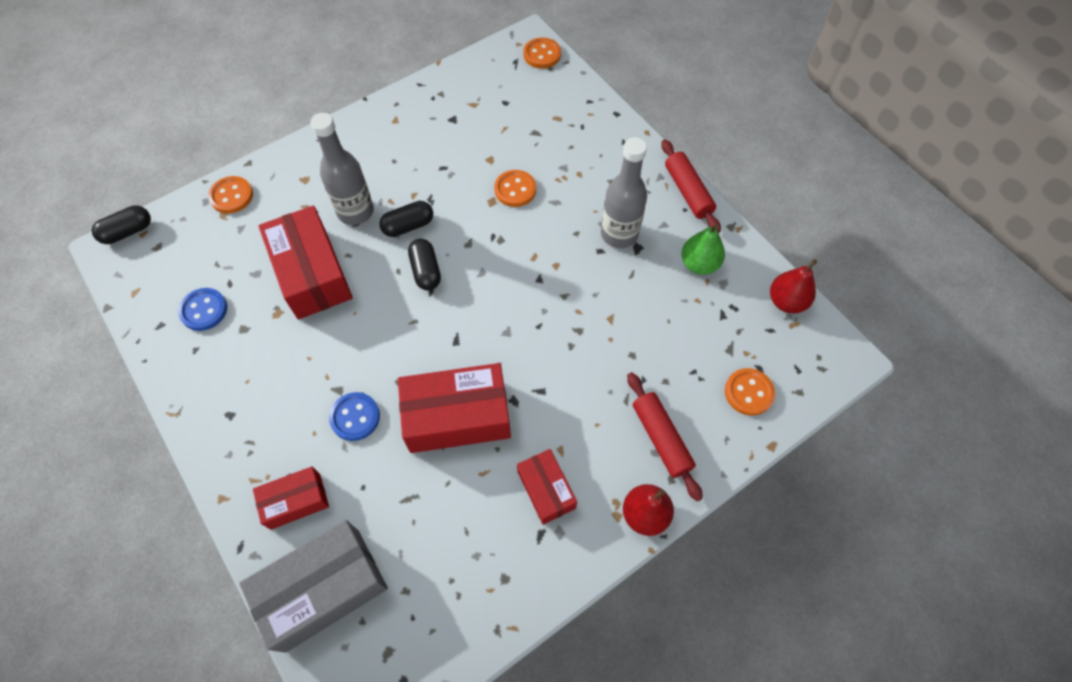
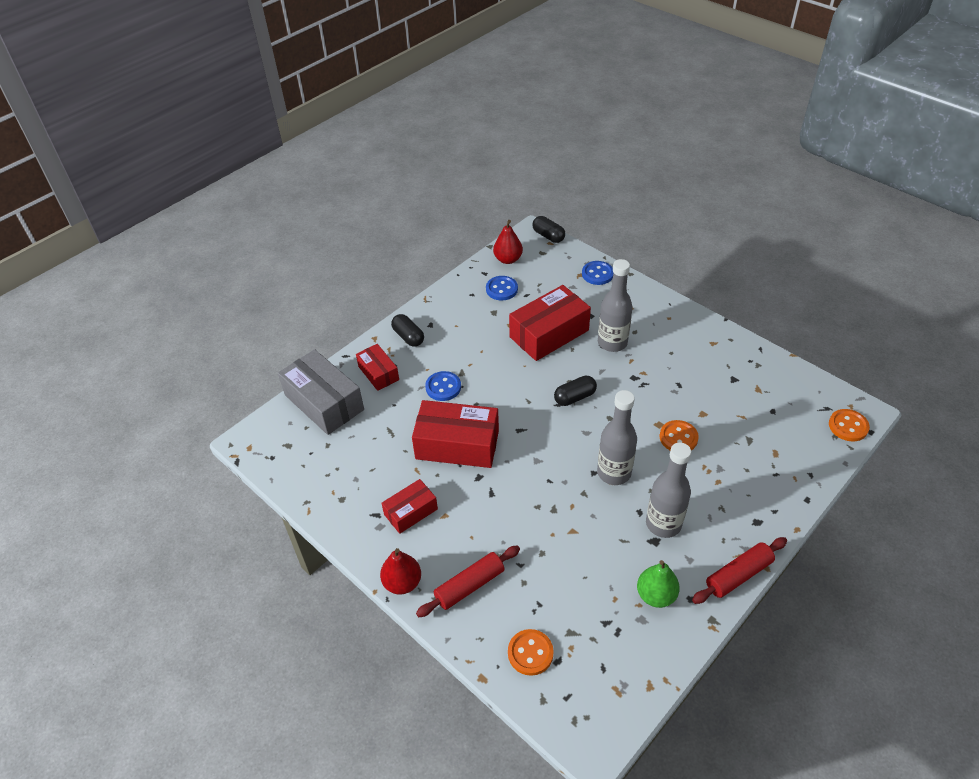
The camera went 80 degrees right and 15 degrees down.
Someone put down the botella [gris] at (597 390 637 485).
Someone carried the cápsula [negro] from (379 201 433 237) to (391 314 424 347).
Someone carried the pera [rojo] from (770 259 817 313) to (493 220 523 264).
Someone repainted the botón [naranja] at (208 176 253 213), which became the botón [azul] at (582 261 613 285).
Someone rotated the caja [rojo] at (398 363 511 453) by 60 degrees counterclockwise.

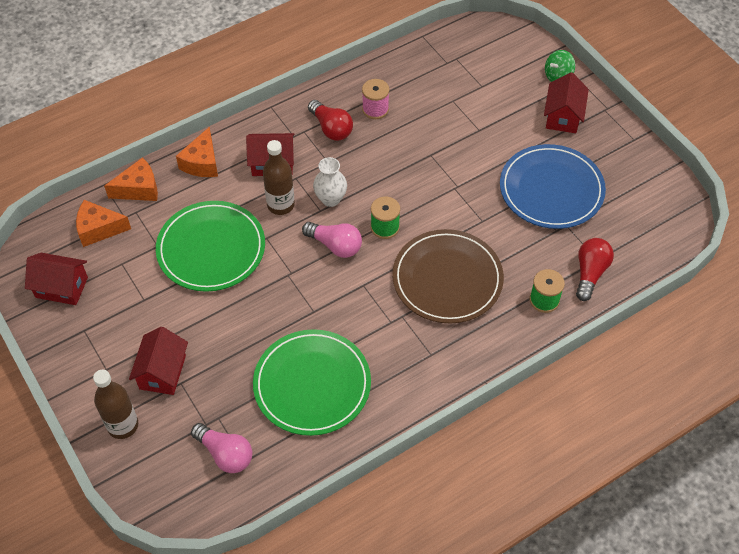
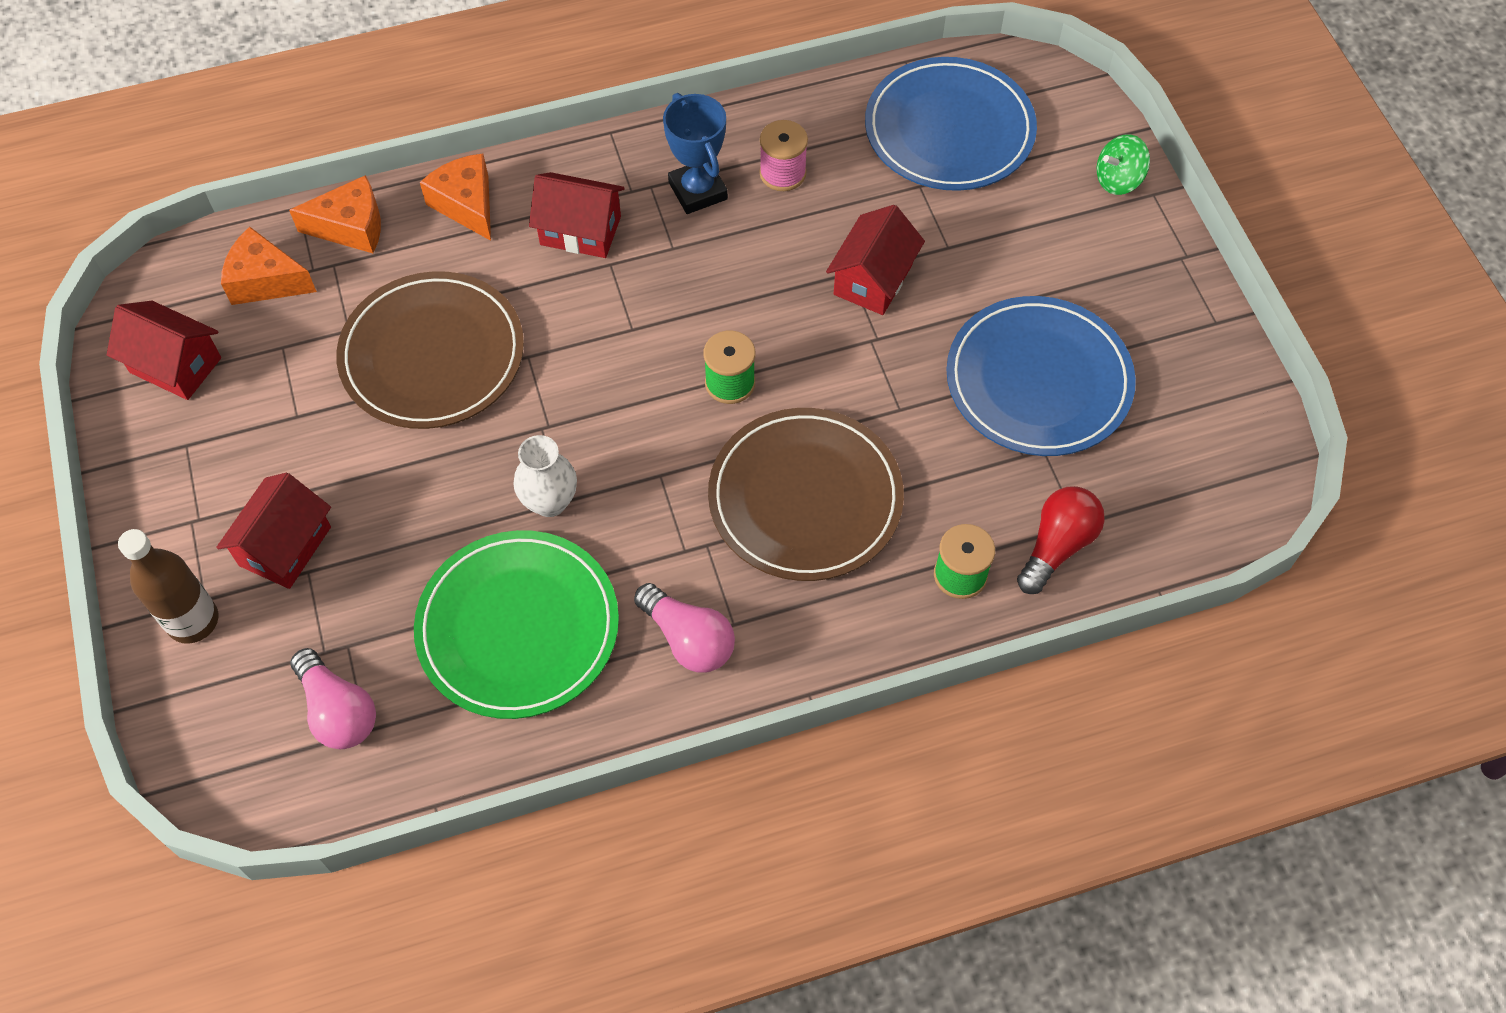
The camera went 15 degrees right and 5 degrees up.
Someone took away the botella [marrón] at (263 140 295 215).
Someone put down the plato [azul] at (865 57 1037 191).
Someone carried the bombilla [rosa] from (302 222 362 258) to (634 583 735 673).
Someone carried the florero [blanco] from (313 157 347 207) to (513 435 577 517).
Someone carried the casa [rojo] from (544 72 589 133) to (826 205 925 315).
Someone swapped the bombilla [rojo] at (308 100 353 141) for the trofeo [azul] at (663 93 728 214).
Someone repainted the plato [verde] at (156 201 265 292), which became the plato [marrón] at (336 271 524 429).
Someone rotated the queso [naranja] at (176 127 218 177) by 120 degrees clockwise.

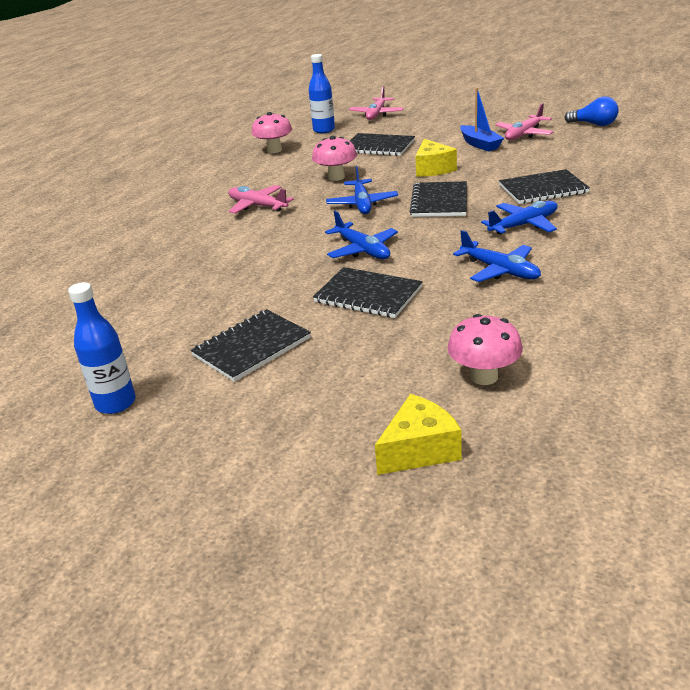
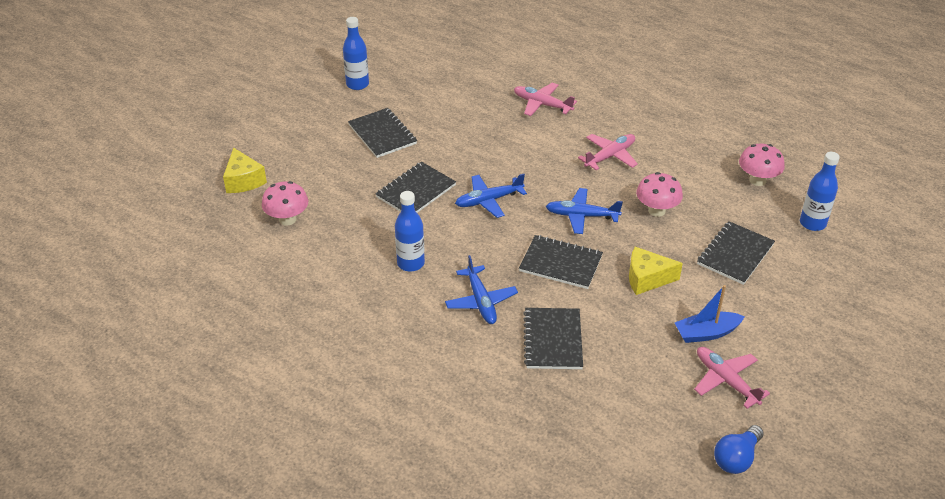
The camera went 100 degrees right and 10 degrees up.
Someone carried the avión [rosa] from (349 86 404 120) to (514 83 577 116).
Someone swapped the avión [azul] at (453 230 541 282) for the botella [azul] at (395 191 425 272).

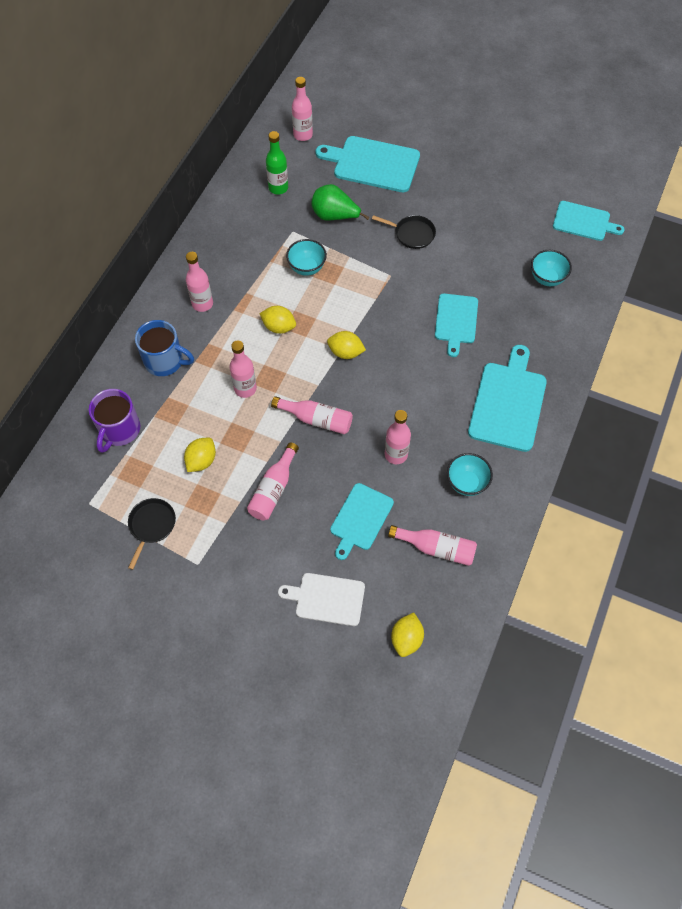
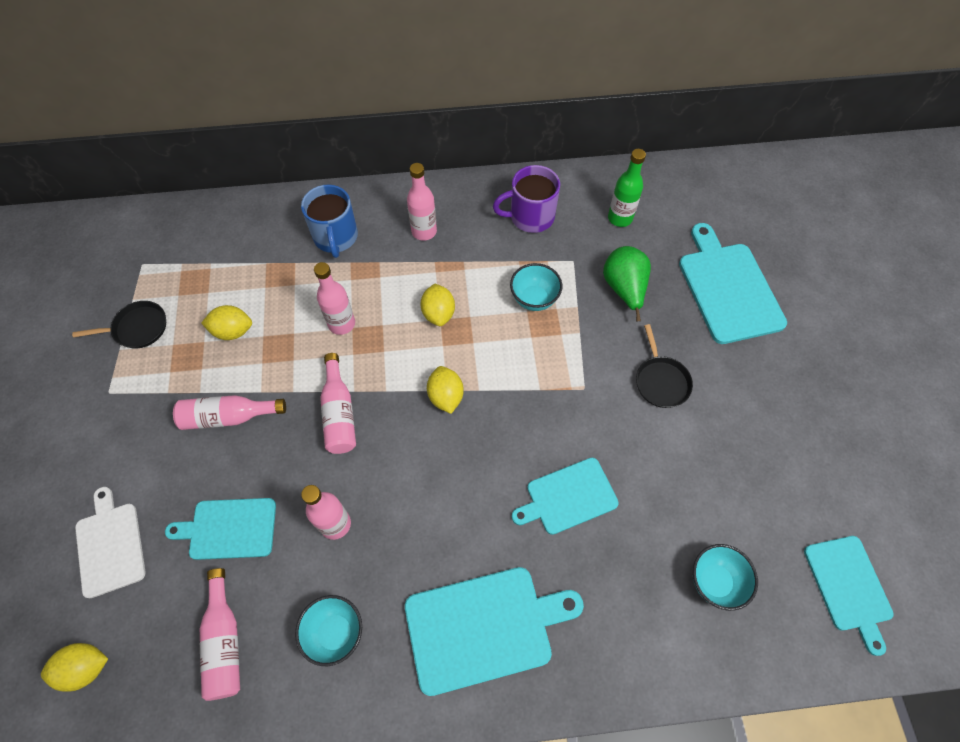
The camera went 60 degrees right and 0 degrees up.
Someone took away the botella [rosa] at (292 77 313 141).
Someone carried the taza [morado] from (89 389 140 453) to (493 165 560 233).

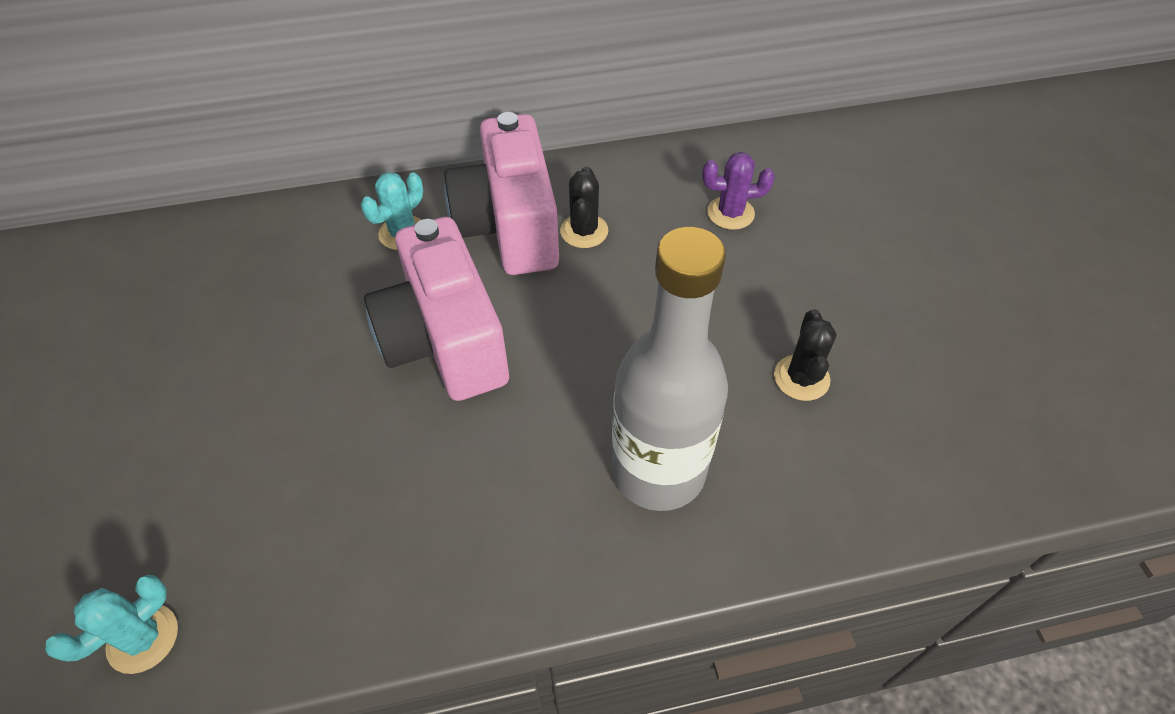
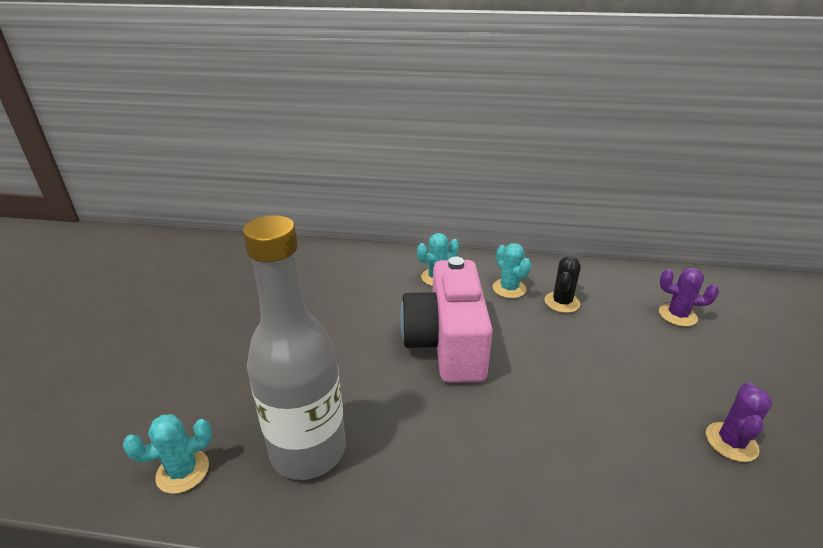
The camera went 20 degrees right and 20 degrees down.
Someone carried the botella [gris] from (612 227 728 511) to (242 215 346 480).
Someone swapped the cámara [rosa] at (444 112 559 275) for the cactus [turquesa] at (493 243 531 298).
Someone repainted the cactus [negro] at (774 309 837 401), which became the cactus [morado] at (706 382 772 462).

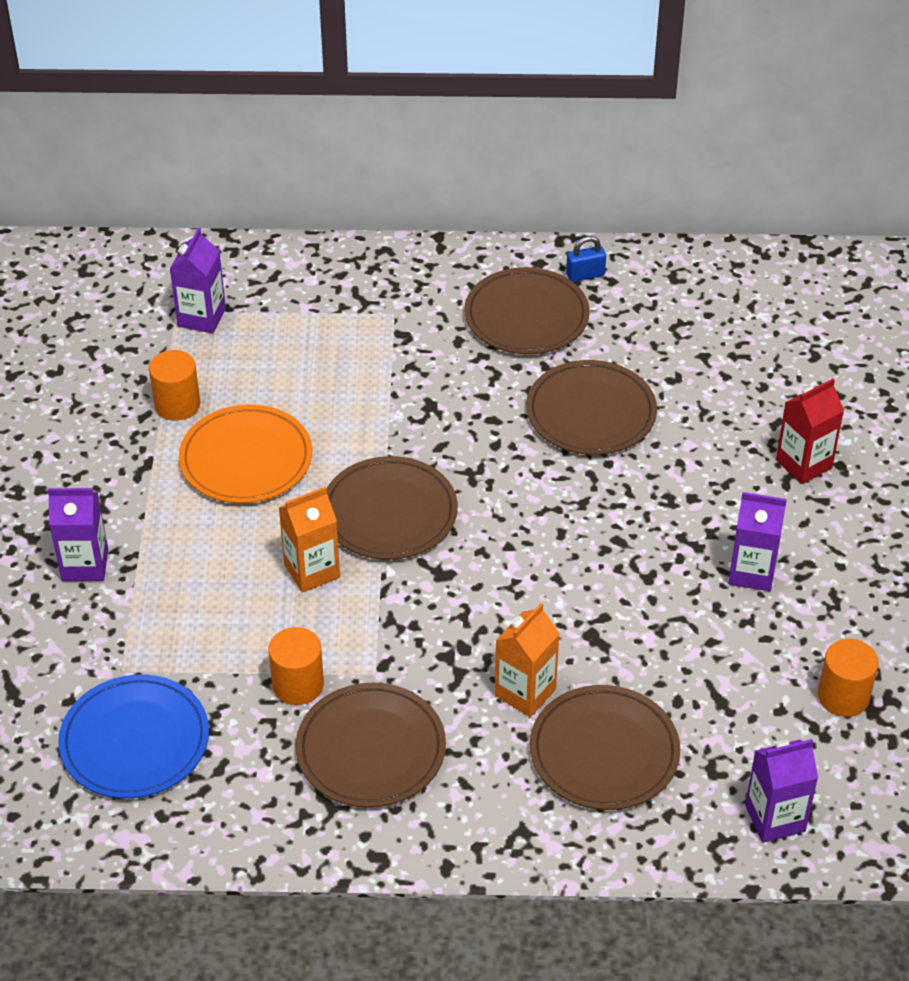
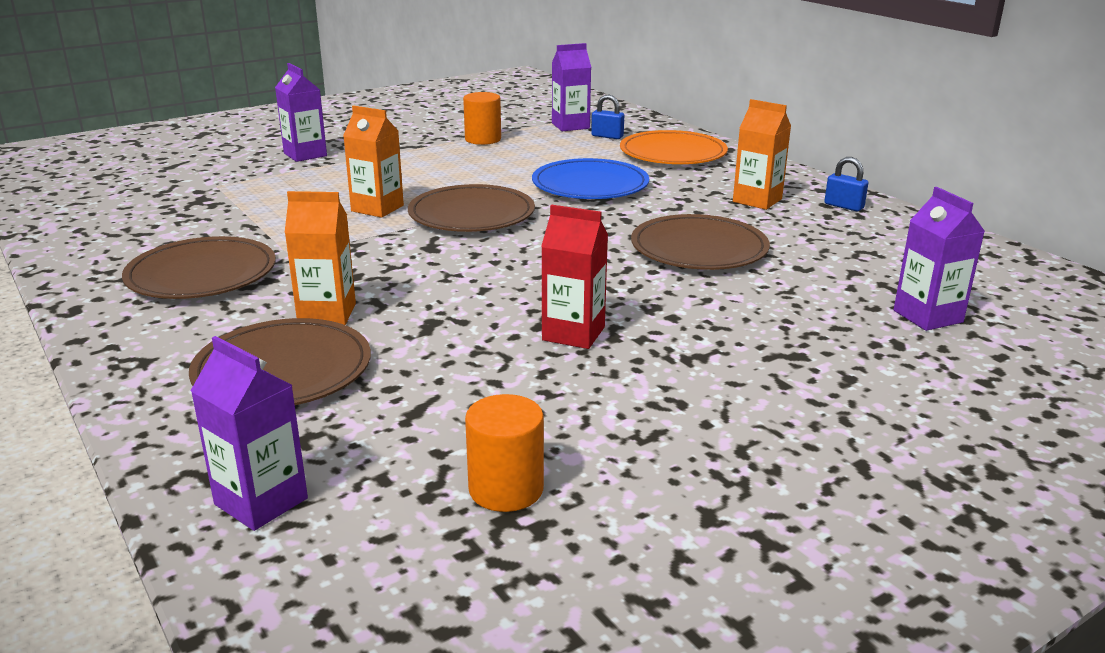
The camera went 55 degrees right and 20 degrees down.
Someone took away the cilindro [naranja] at (268 627 324 705).
Someone put down the candado [azul] at (591 95 624 139).
Someone carried the plato [azul] from (58 674 209 799) to (532 158 649 199).
Someone carried the plato [naranja] from (179 404 312 503) to (620 130 728 164).
Someone carried the cartón de leche [morado] from (728 492 787 591) to (893 187 985 331).
Someone carried the cartón de leche [rojo] from (776 378 844 484) to (541 205 608 349).
Someone swapped the plato [marrón] at (464 267 590 354) for the cartón de leche [naranja] at (733 99 791 210).

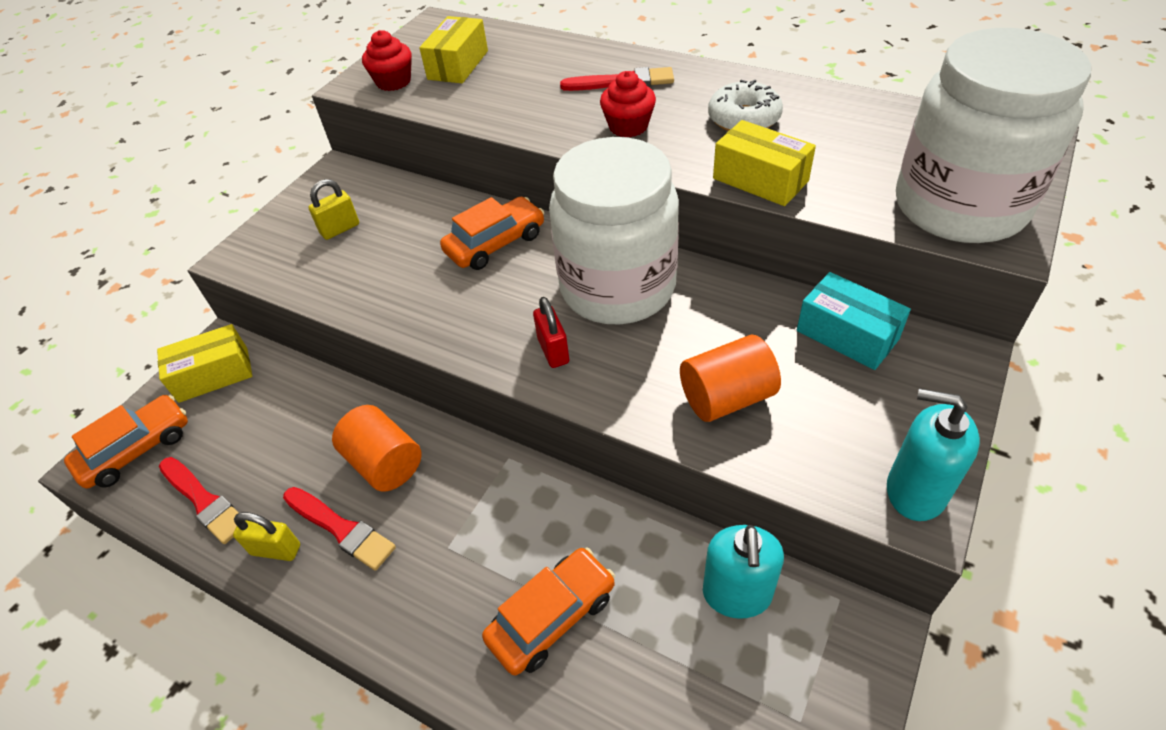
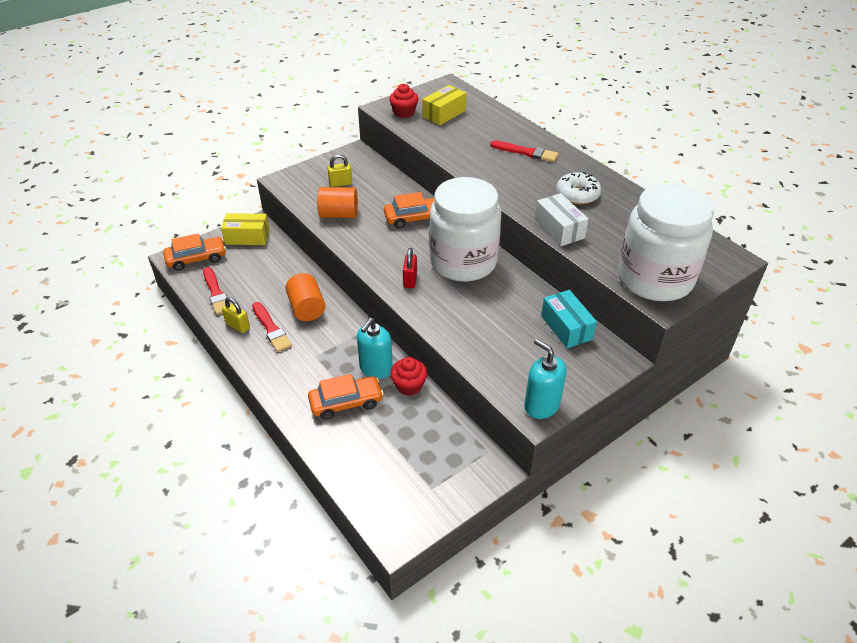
The camera went 20 degrees right and 5 degrees down.
Someone carried the magdalena [rojo] from (600 71 656 137) to (390 357 427 396).
Someone carried the cilindro [naranja] from (680 335 781 422) to (317 187 358 218).
Someone carried the dispensador de jabón [turquesa] from (703 525 784 619) to (357 318 393 379).
Someone repainted the caja [amarillo] at (713 120 816 206), which became the caja [blanco] at (535 193 588 246).

